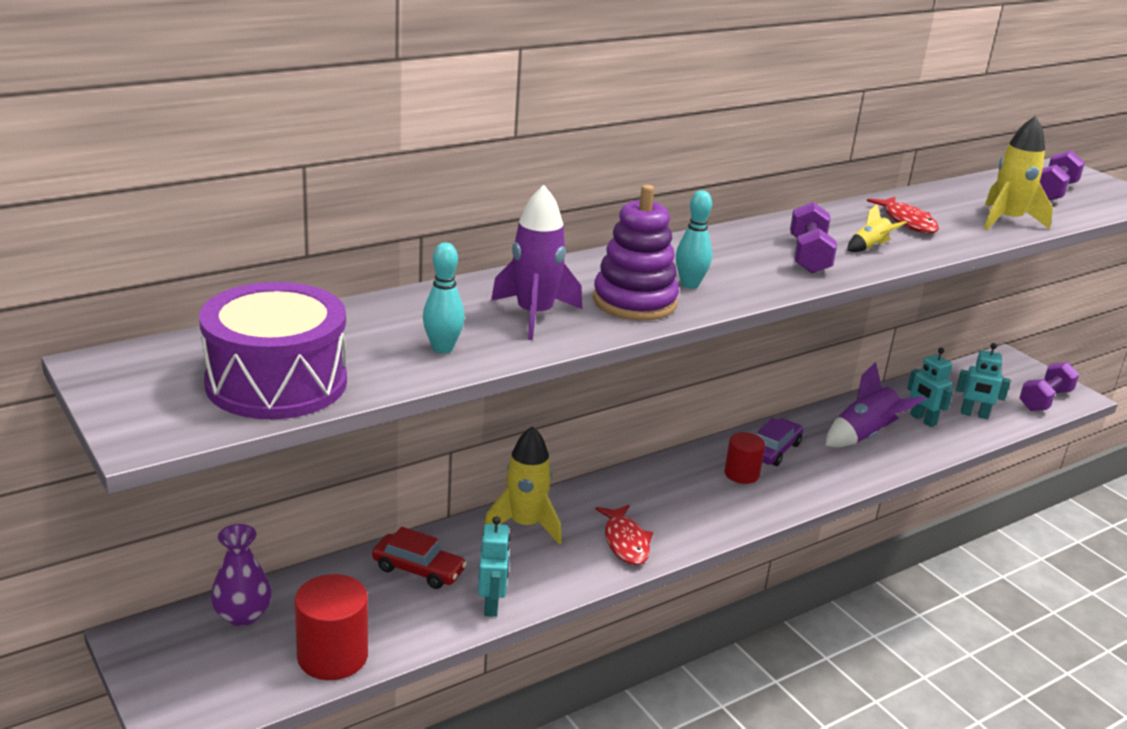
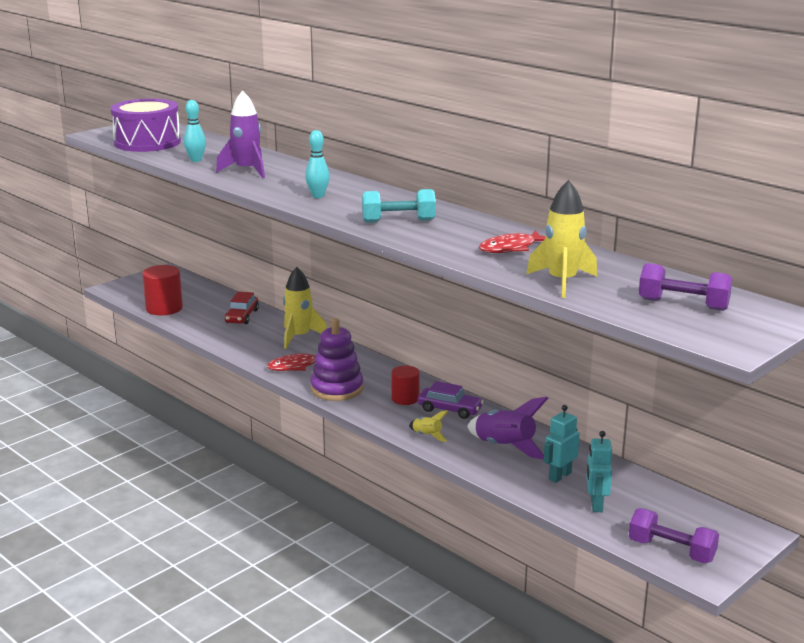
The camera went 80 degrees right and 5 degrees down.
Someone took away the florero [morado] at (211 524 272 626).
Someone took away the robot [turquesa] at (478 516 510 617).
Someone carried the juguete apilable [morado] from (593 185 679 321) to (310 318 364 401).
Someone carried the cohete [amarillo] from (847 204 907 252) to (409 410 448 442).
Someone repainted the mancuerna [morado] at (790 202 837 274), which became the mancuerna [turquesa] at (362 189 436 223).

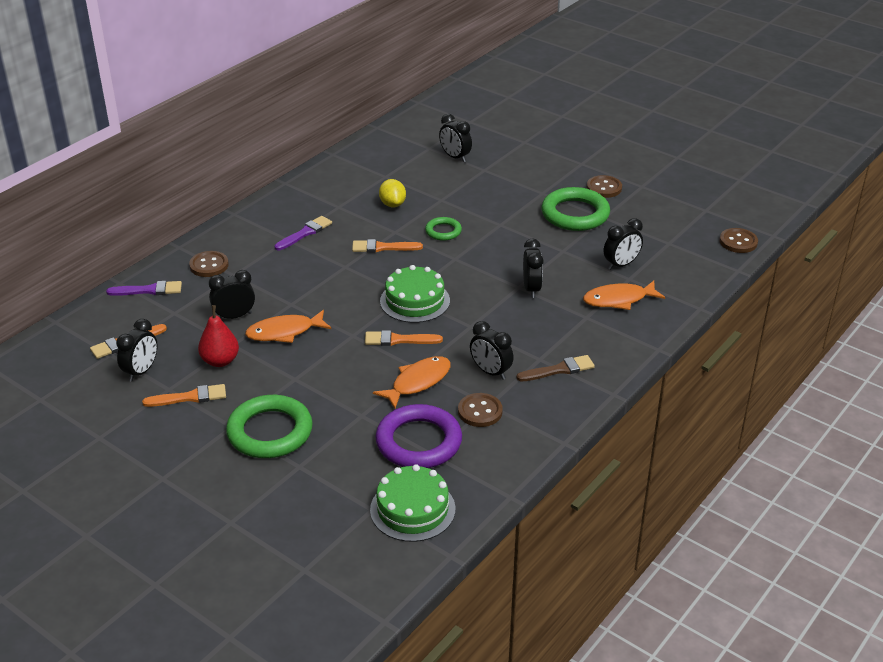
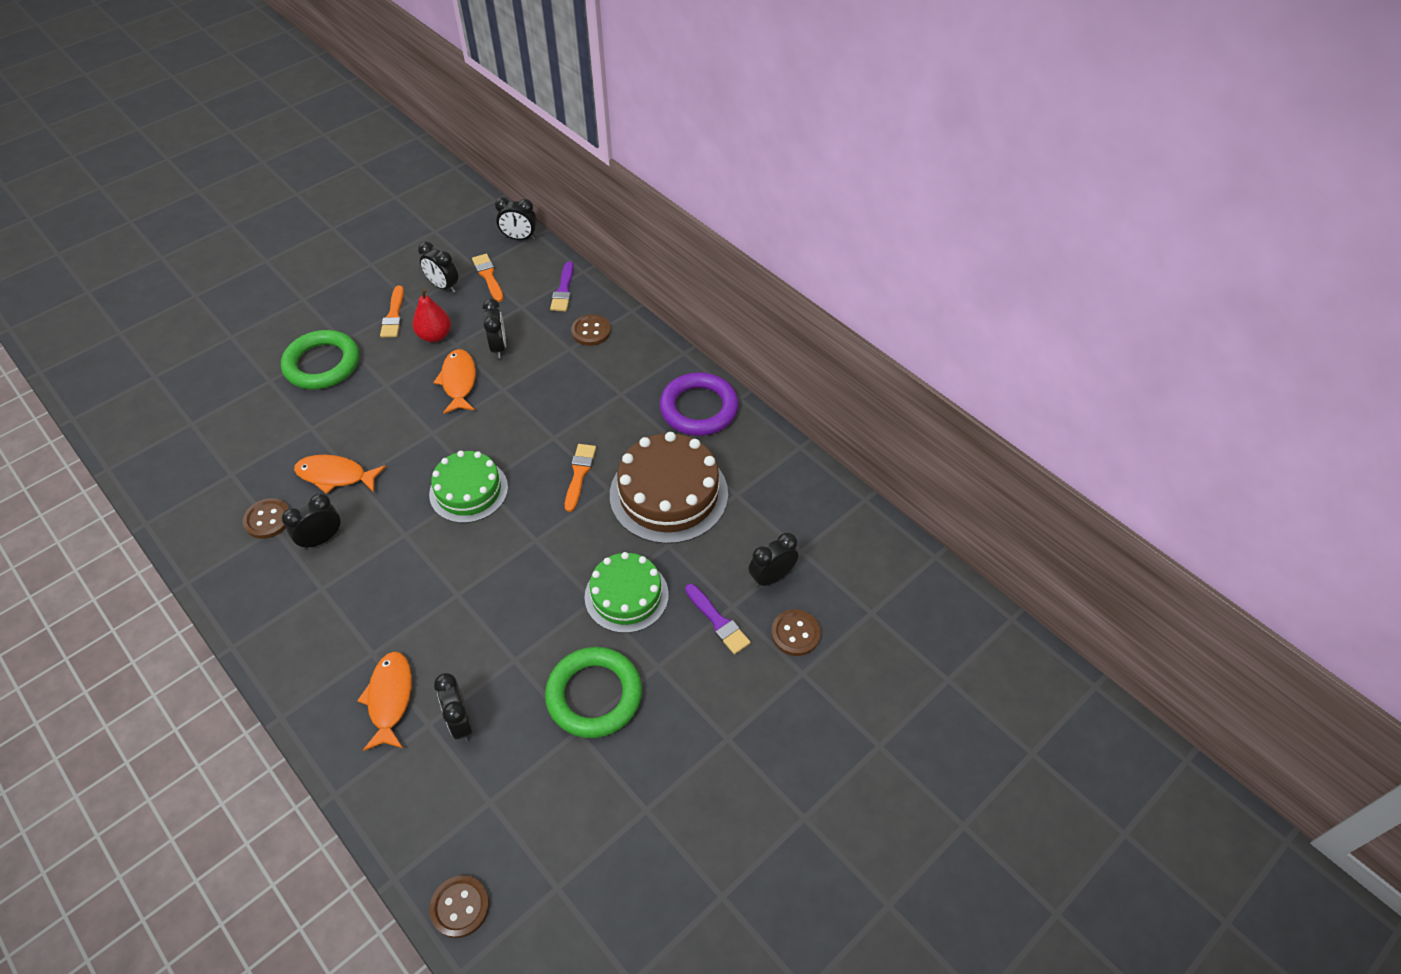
The camera went 100 degrees right and 15 degrees up.
Someone took away the pincel [naranja] at (365 330 443 346).
Someone took away the anillo [verde] at (425 217 462 241).
Someone took away the pincel [marrón] at (516 355 595 381).
Someone carried the pincel [morado] from (275 216 332 250) to (685 584 751 655).
Someone carried the tarta [verde] from (370 464 456 542) to (585 552 669 633).
Someone carried the anillo [morado] from (376 404 462 468) to (660 372 739 436).
Someone carried the despertador [negro] from (523 238 543 298) to (495 197 537 240).
Someone carried the botón [marrón] from (587 175 622 198) to (771 609 821 656).
Someone swapped the limón [amarillo] at (379 179 406 207) for the tarta [marrón] at (610 432 728 544).
Someone rotated the pez [naranja] at (373 356 451 409) by 135 degrees clockwise.

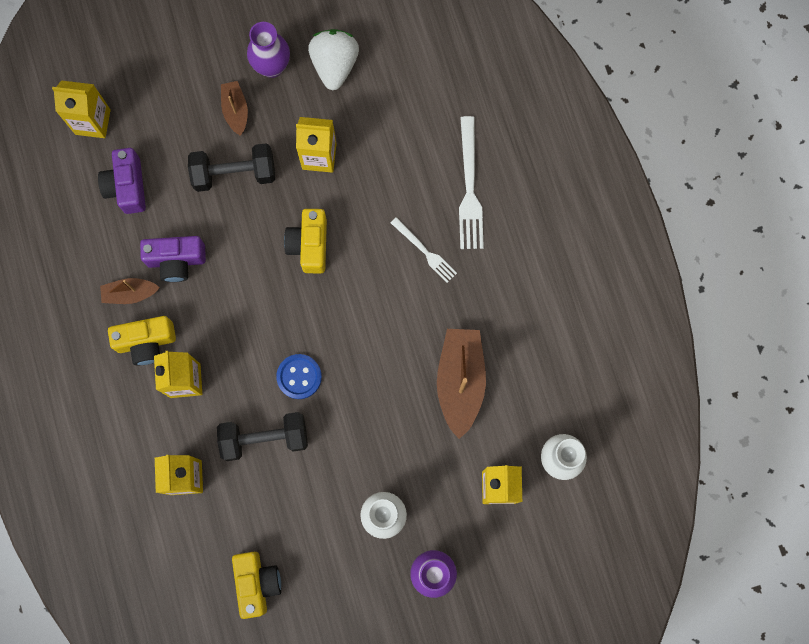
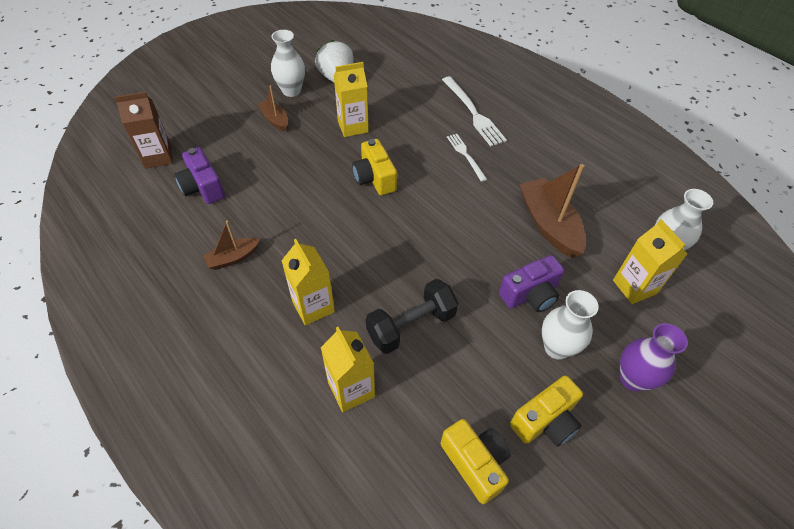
The camera went 25 degrees left and 25 degrees down.
Someone took away the mancuerna [negro] at (188 143 275 192).
Someone took away the botón [azul] at (276 354 322 399).
Someone carried the cámara [amarillo] from (108 316 176 365) to (510 375 583 447).
Someone carried the cámara [morado] from (140 236 206 282) to (499 255 564 312).
Someone repainted the cartón de leche [amarillo] at (52 80 111 138), which became the cartón de leche [marrón] at (114 92 173 169).
Someone repainted the florero [morado] at (247 22 290 78), which became the florero [blanco] at (271 30 305 97).
Someone rotated the tenedor [blanco] at (391 217 457 283) by 135 degrees counterclockwise.

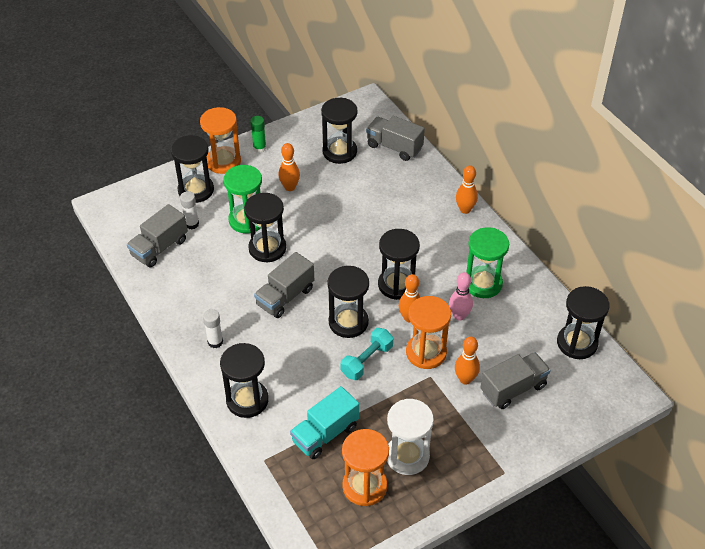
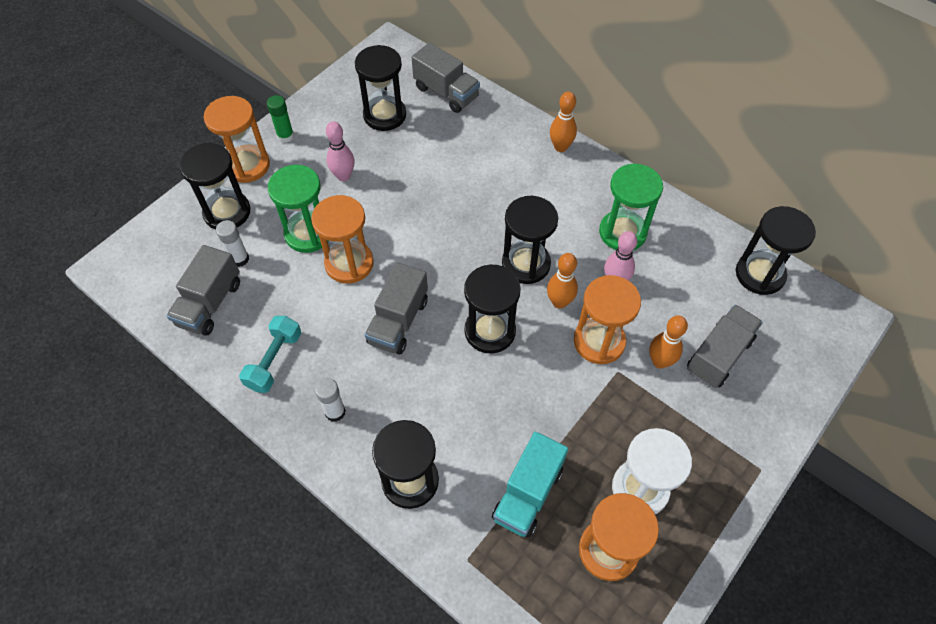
The camera went 20 degrees left and 10 degrees up.
Someone carried the mancuerna [turquesa] from (341 328 393 380) to (239 316 301 393).
Someone repainted the reloj de arena [negro] at (244 193 286 263), which became the reloj de arena [naranja] at (311 195 374 284).
Someone repainted the bolo [naranja] at (278 143 300 191), which became the bolo [rosa] at (326 121 355 181).
Someone rotated the camión [gris] at (366 116 425 161) by 150 degrees counterclockwise.

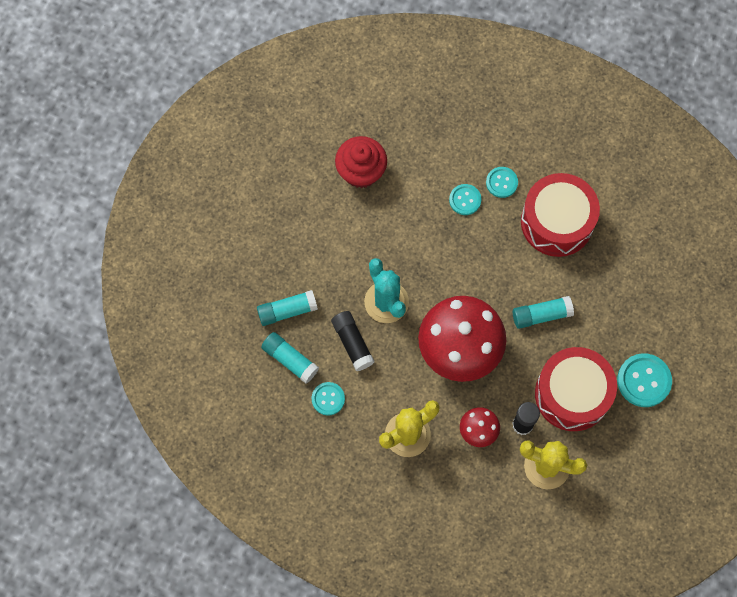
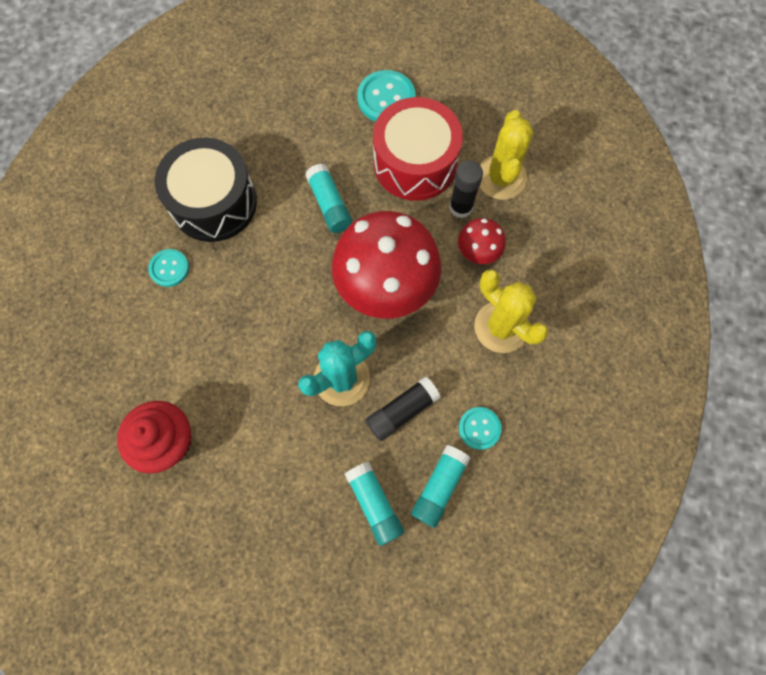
The camera went 100 degrees left and 0 degrees up.
Someone took away the botón [turquesa] at (449 184 481 215).
Someone repainted the tambor [rojo] at (521 173 600 257), which became the tambor [negro] at (155 138 257 242).

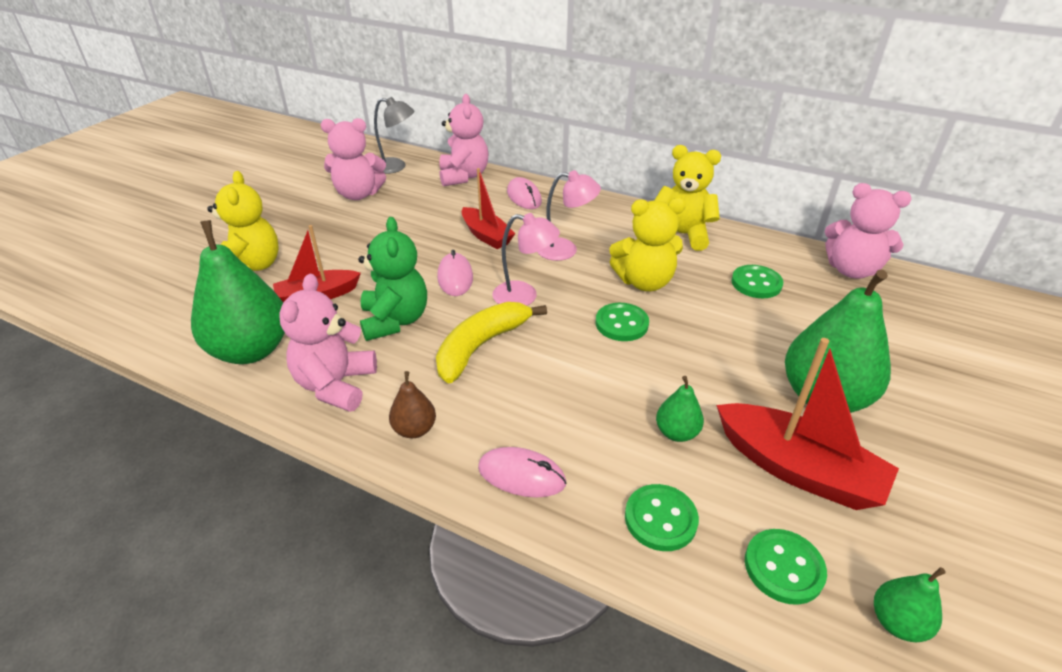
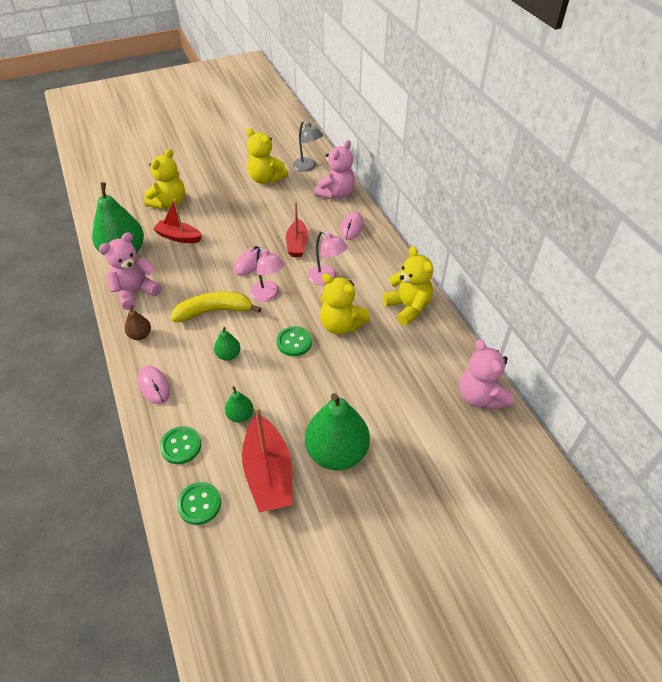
The camera went 40 degrees right and 10 degrees up.
Someone took away the osito [verde] at (358 217 427 341).
Someone took away the botón [verde] at (731 265 783 298).
Someone carried the pera [verde] from (874 567 946 642) to (214 327 241 361).
Someone repainted the osito [rosa] at (321 118 386 200), which became the osito [amarillo] at (246 128 288 184).

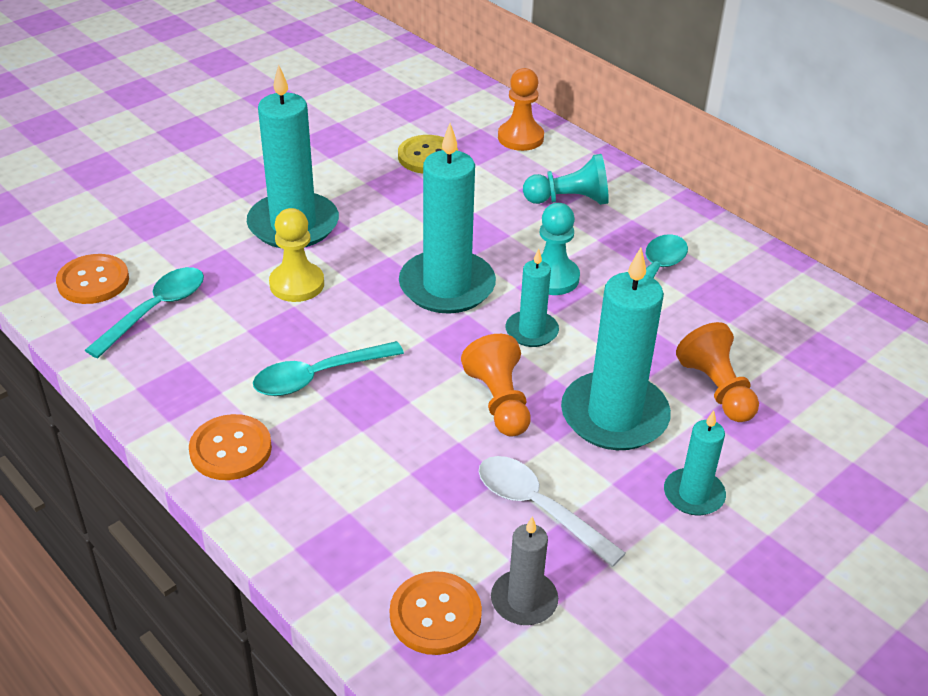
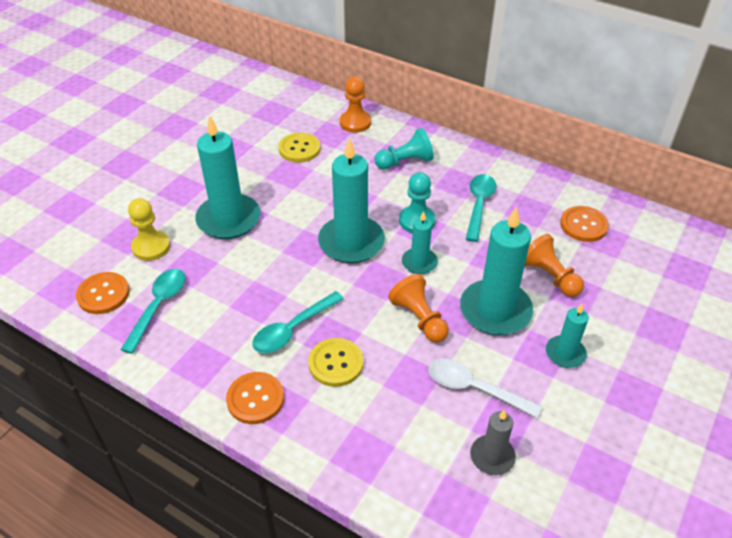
The camera went 15 degrees left and 5 degrees up.
Someone put down the botón [amarillo] at (308 338 364 387).
Someone carried the peón [amarillo] from (269 208 324 302) to (128 198 170 261).
Someone carried the botón [naranja] from (390 571 482 655) to (560 206 609 242).

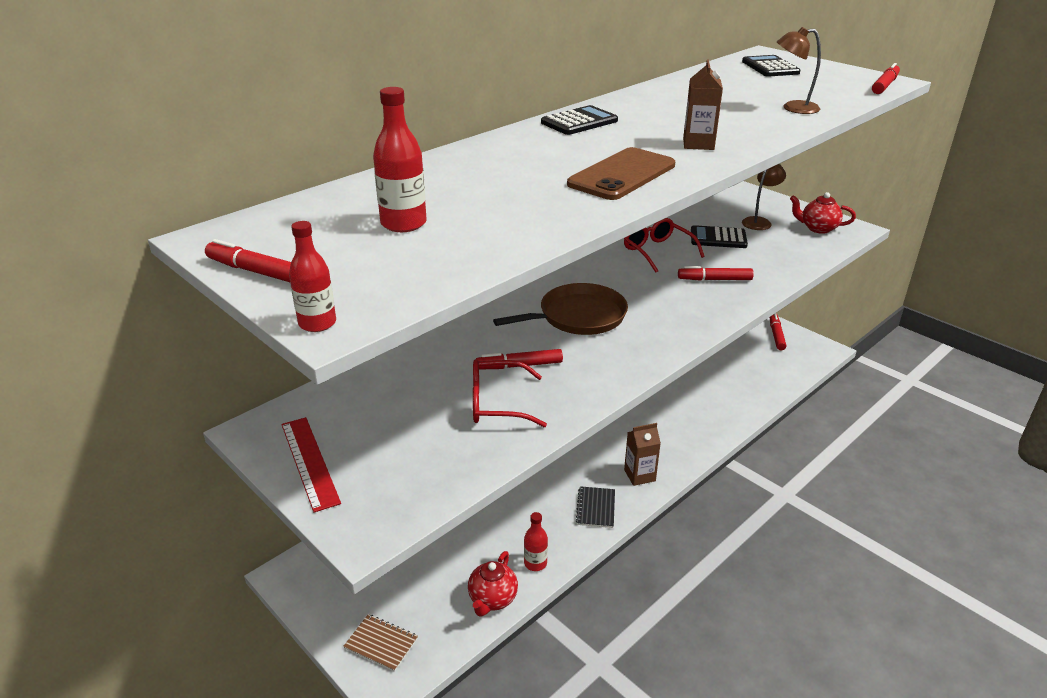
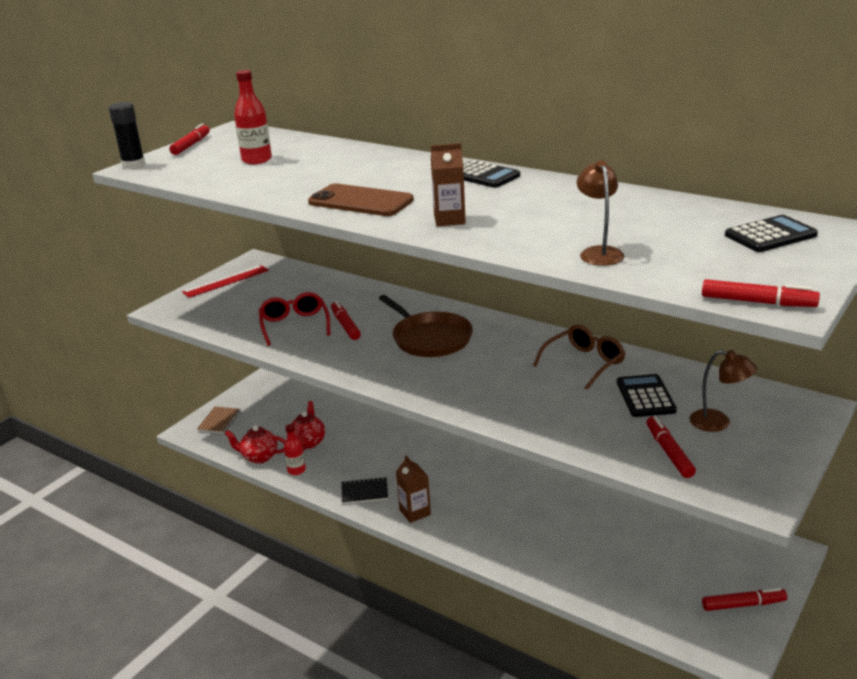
The camera went 80 degrees right and 5 degrees down.
Someone carried the rotulador [rojo] from (678 266 754 281) to (646 416 696 478).
Someone carried the tetera [rojo] from (790 192 856 234) to (291 401 325 451).
Someone swapped the botella [rojo] at (289 221 336 332) for the barra de pegamento [negro] at (109 102 145 169).
Someone repainted the gafas [rojo] at (624 218 705 272), which became the gafas [marrón] at (533 325 625 390).

